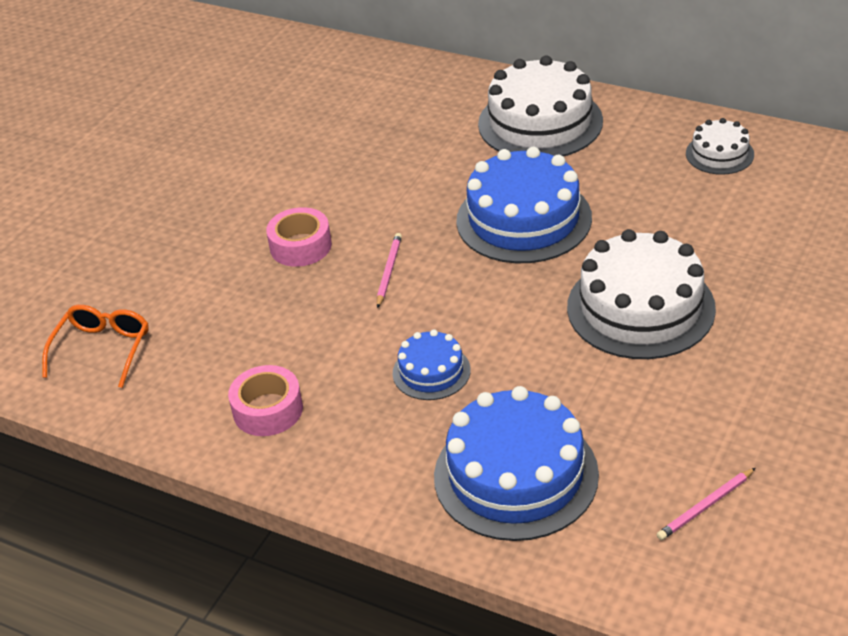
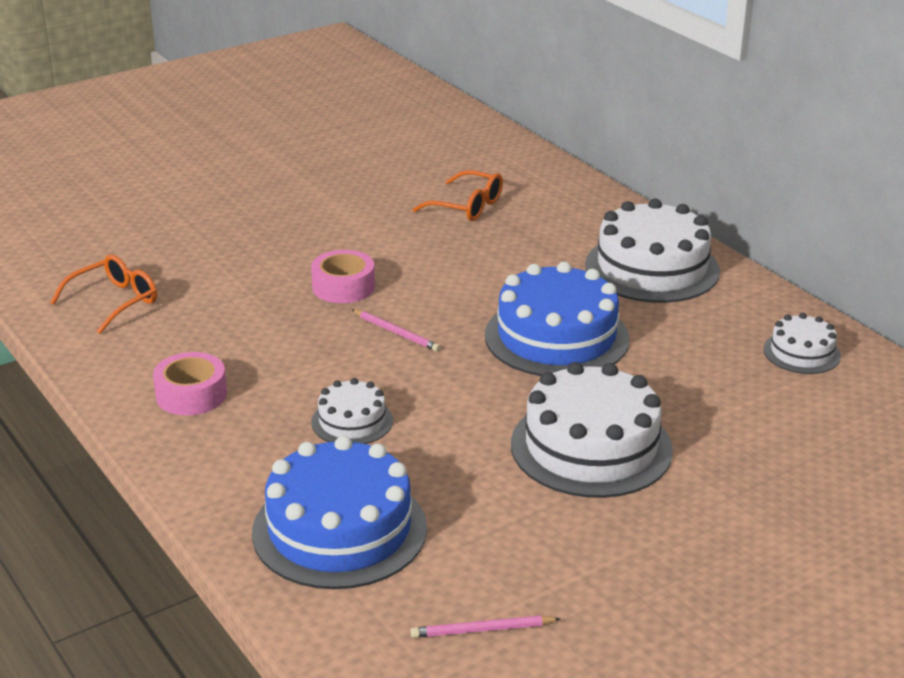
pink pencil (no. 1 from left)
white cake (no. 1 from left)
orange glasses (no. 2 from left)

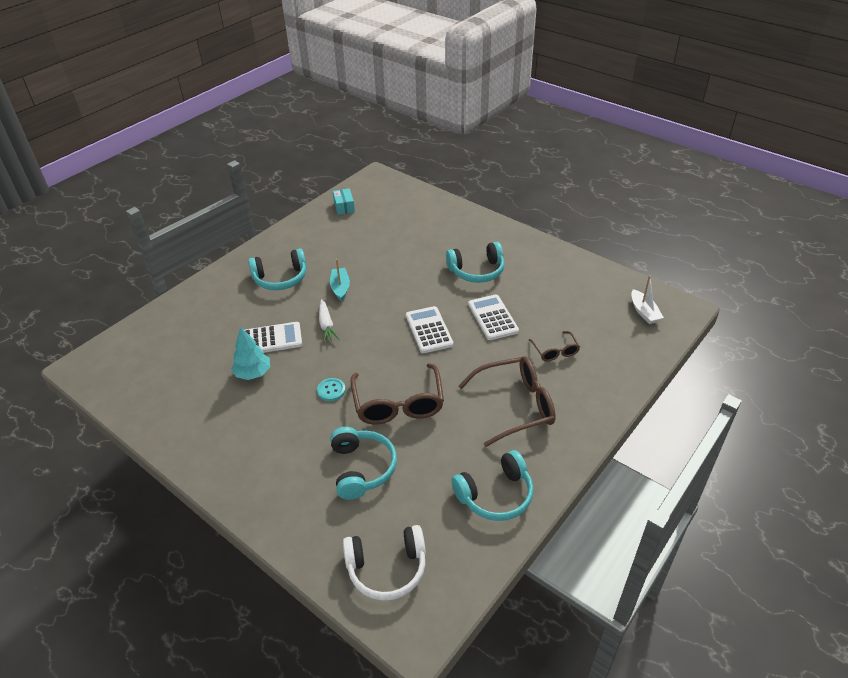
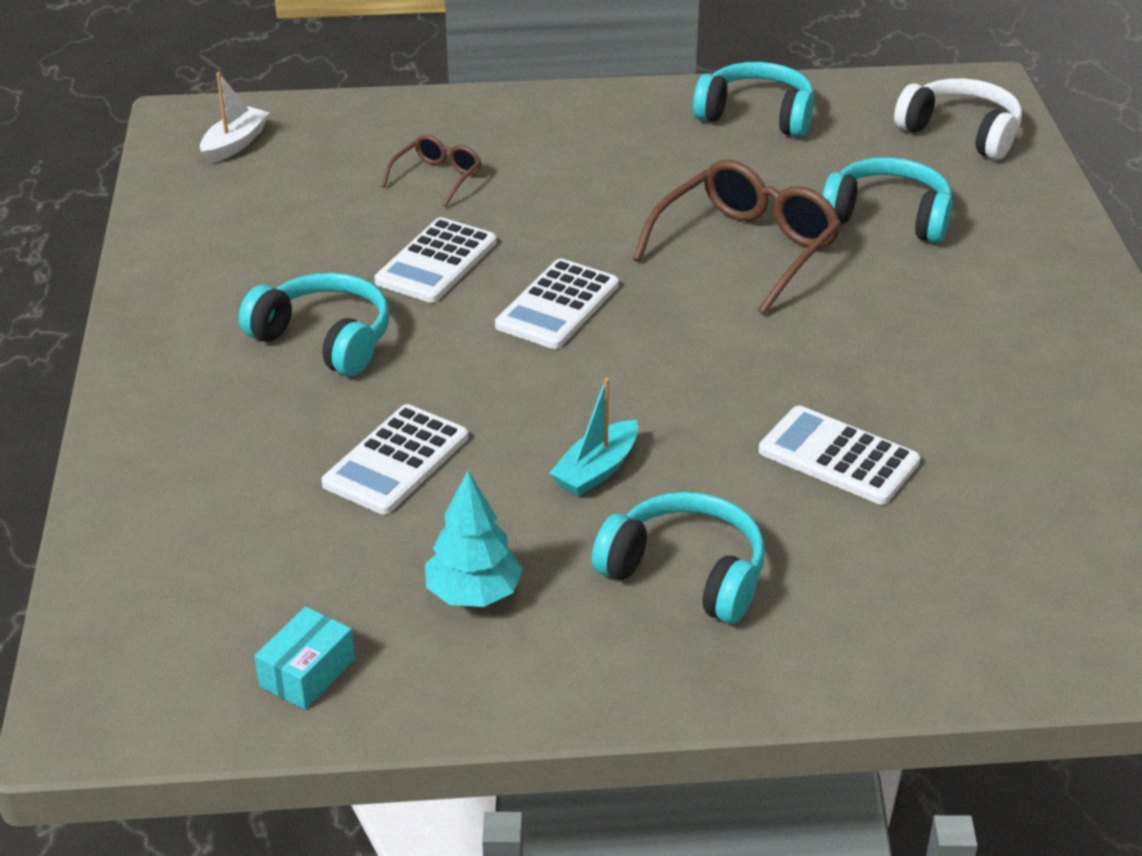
turquoise tree
turquoise button
white carrot
turquoise headphones (no. 4 from left)
brown glasses (no. 2 from left in the first image)
white calculator (no. 1 from left)

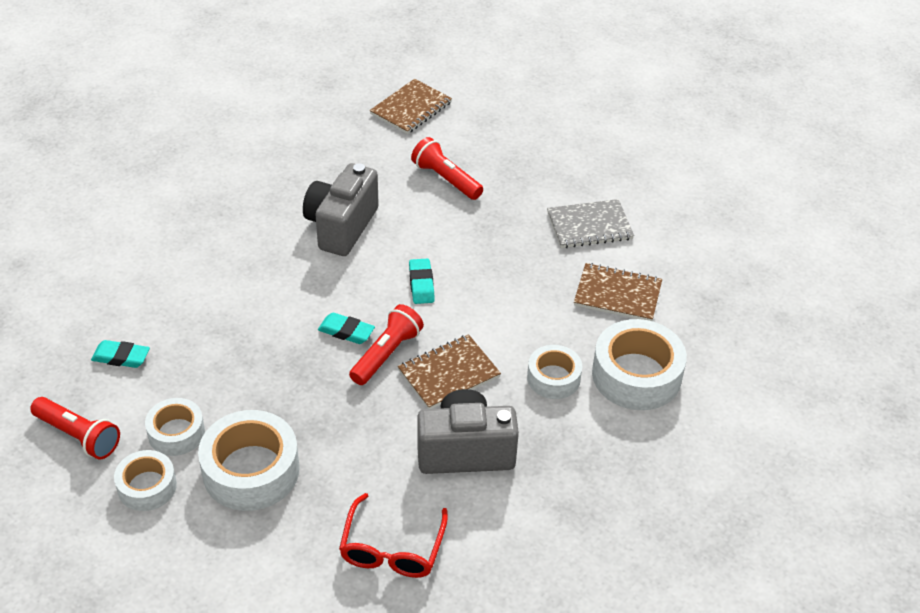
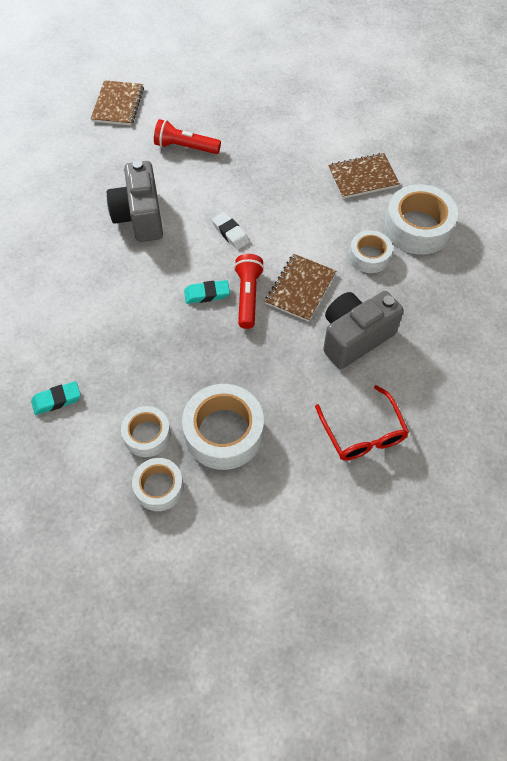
red flashlight (no. 1 from left in the first image)
white eraser
grey notebook

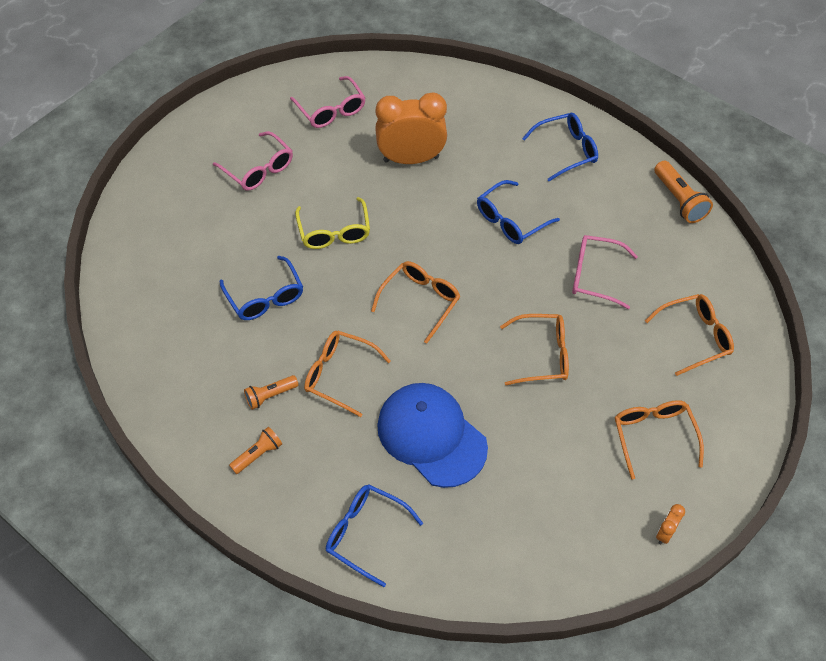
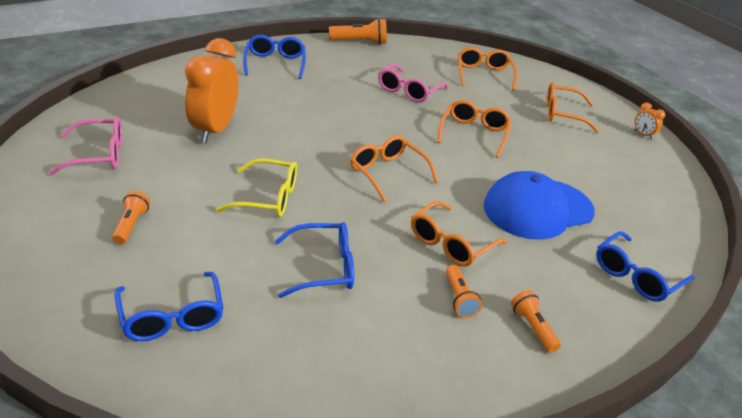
orange flashlight (no. 1 from left)
blue glasses (no. 1 from left)

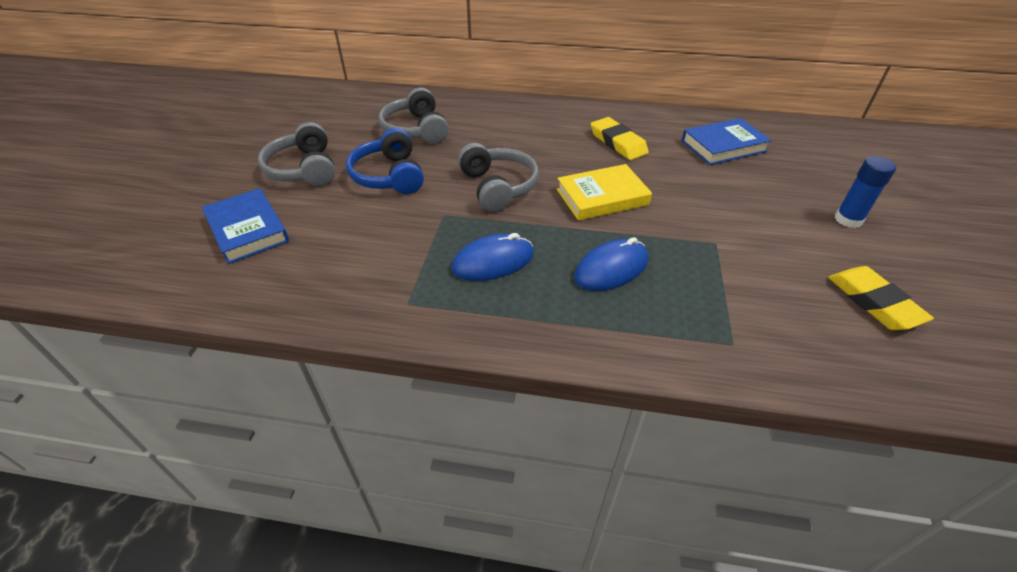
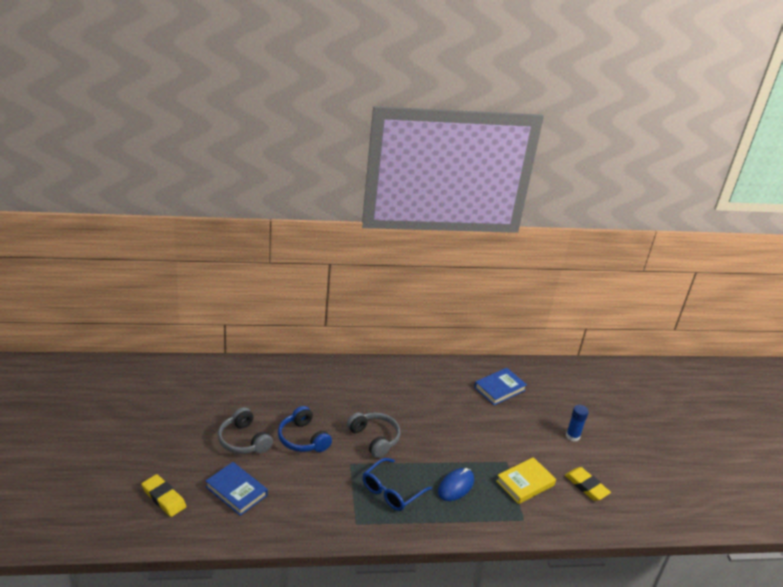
grey headphones (no. 2 from left in the first image)
blue glasses
yellow book
yellow eraser (no. 1 from left)

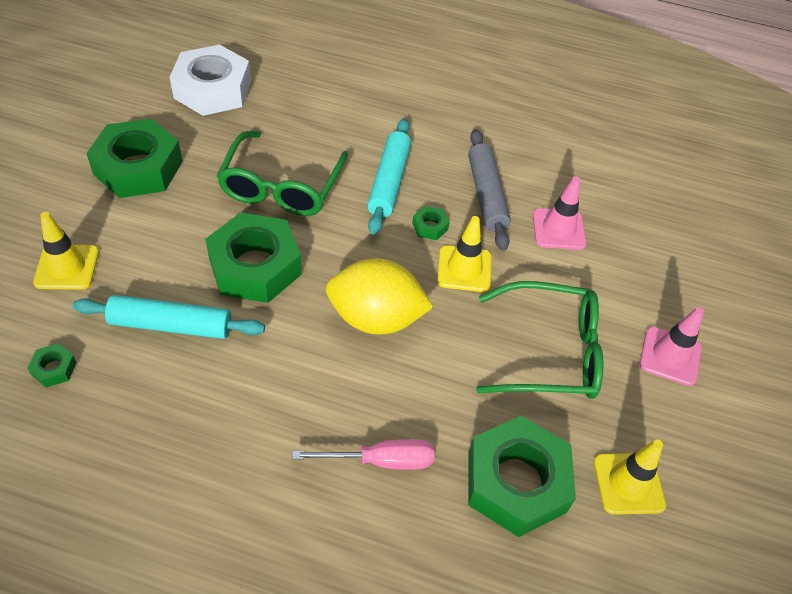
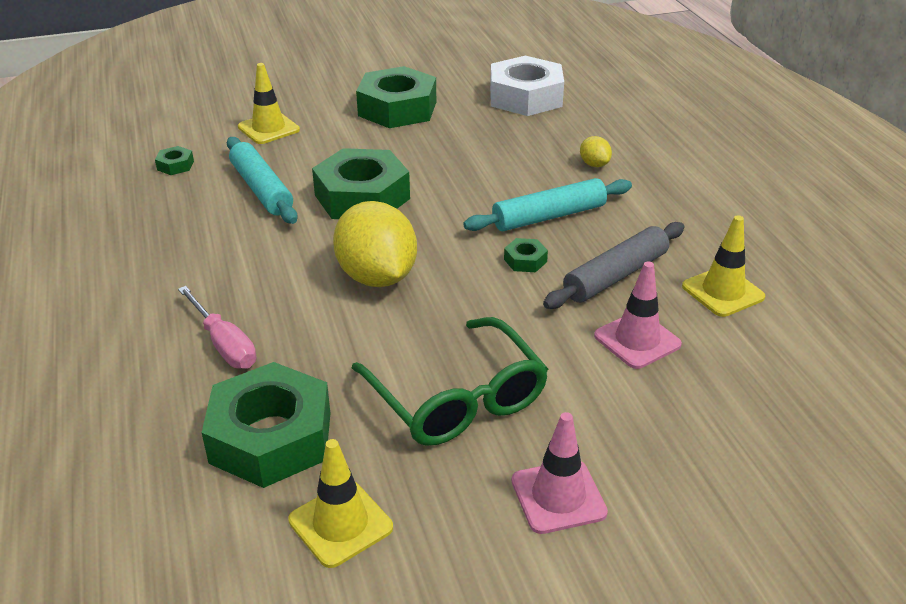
green glasses (no. 1 from left in the first image)
yellow traffic cone (no. 3 from left)
yellow lemon (no. 2 from left)

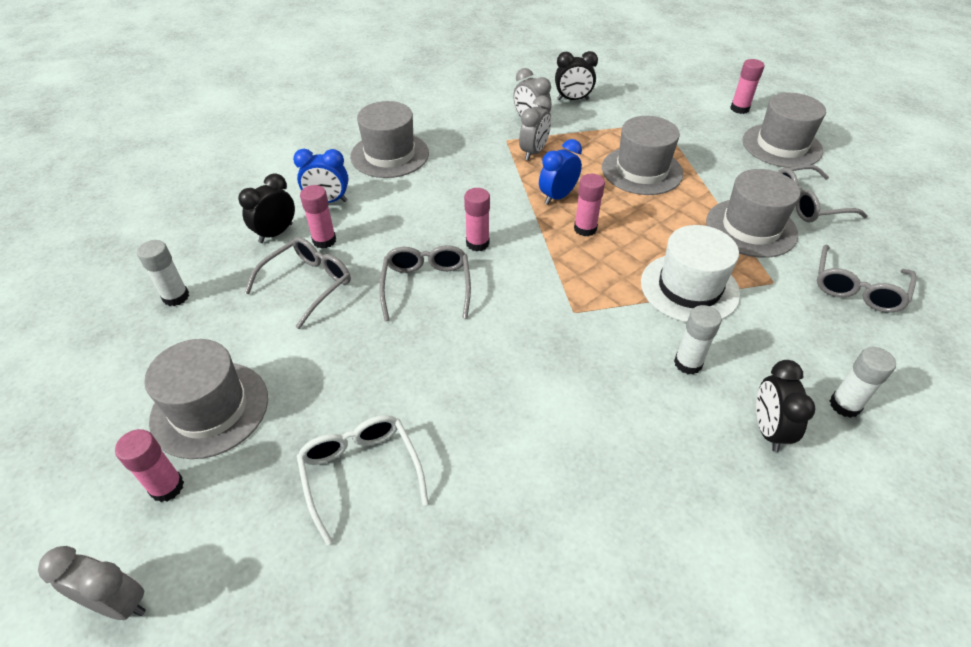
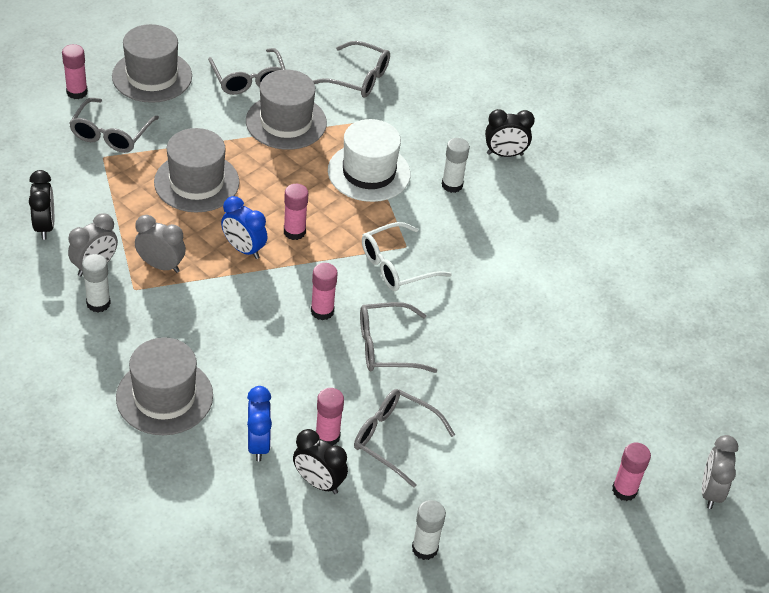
grey hat (no. 1 from left in the first image)
white glasses
white glue stick (no. 1 from left)
grey glasses (no. 1 from left)

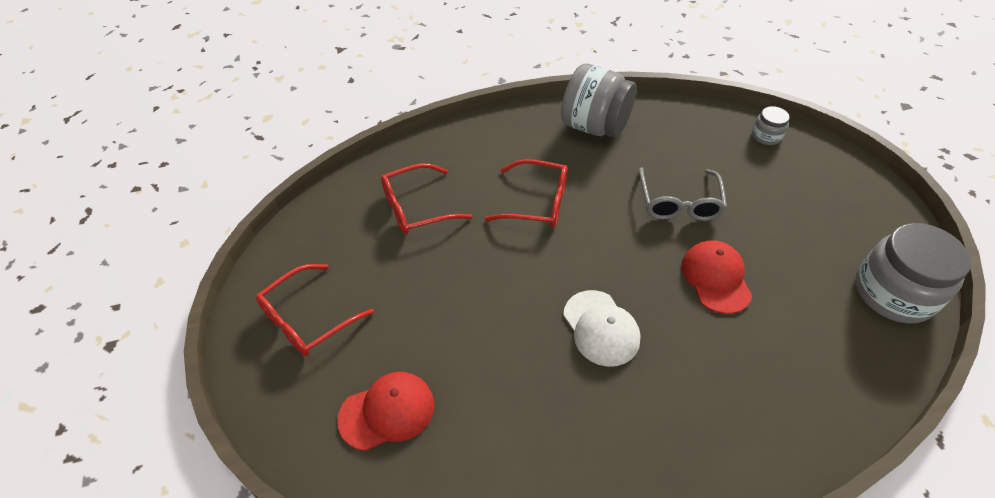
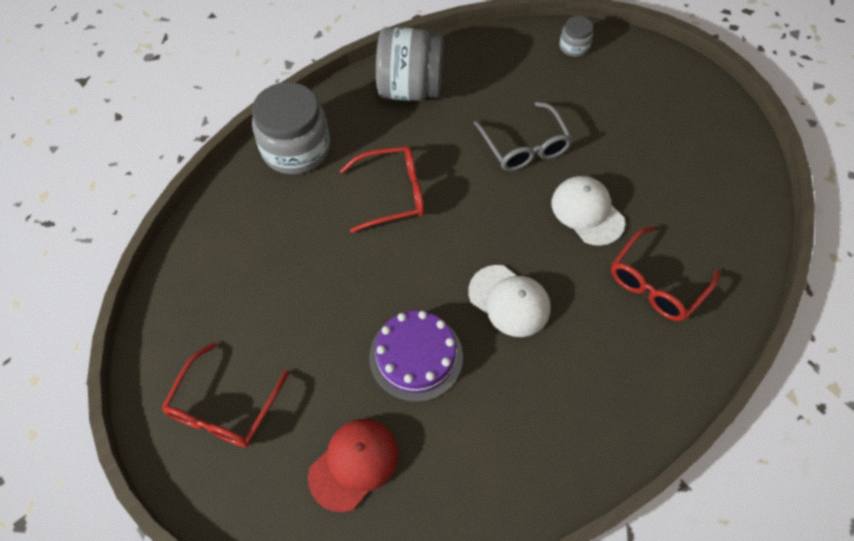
red glasses (no. 3 from left)
white cap (no. 2 from left)
grey jar (no. 1 from left)
purple cake

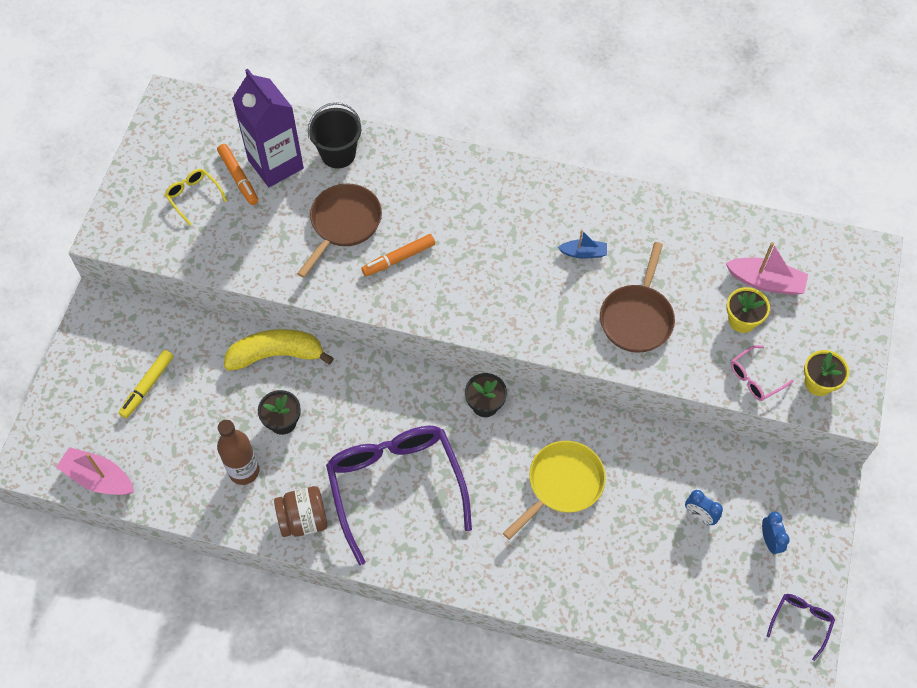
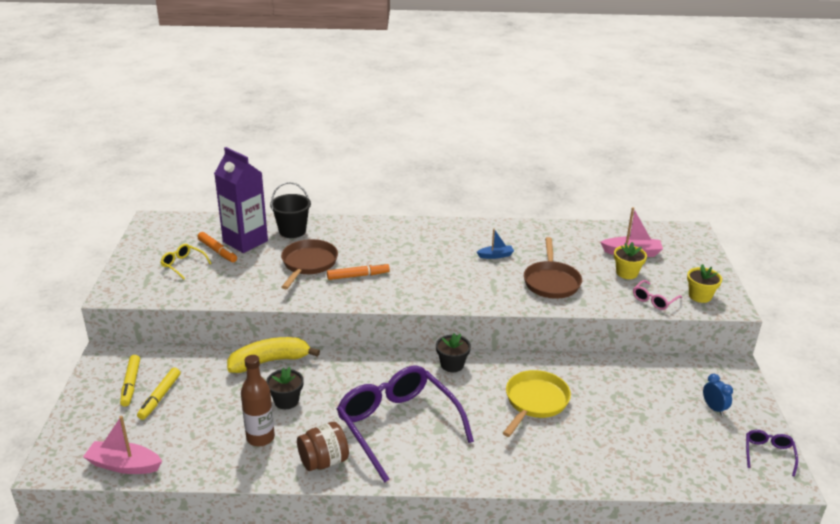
orange marker (no. 2 from left)
blue clock (no. 1 from left in the first image)
yellow marker (no. 1 from left)

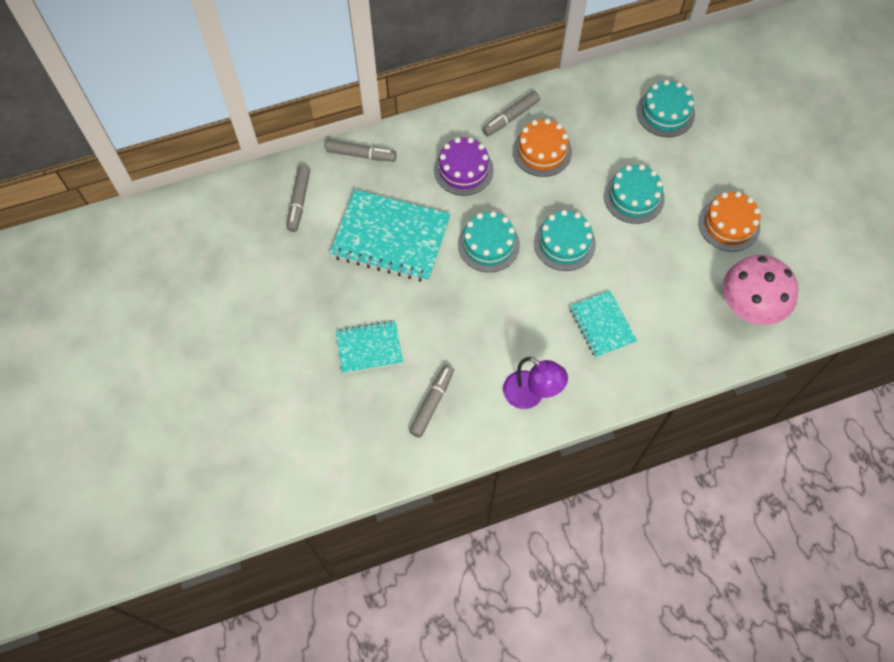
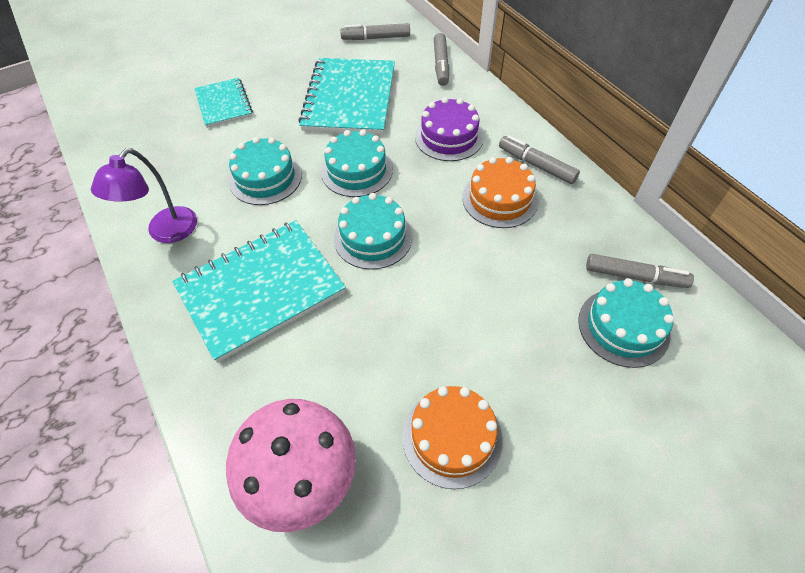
grey marker (no. 4 from left)
turquoise notebook (no. 2 from left)
turquoise cake (no. 1 from left)

